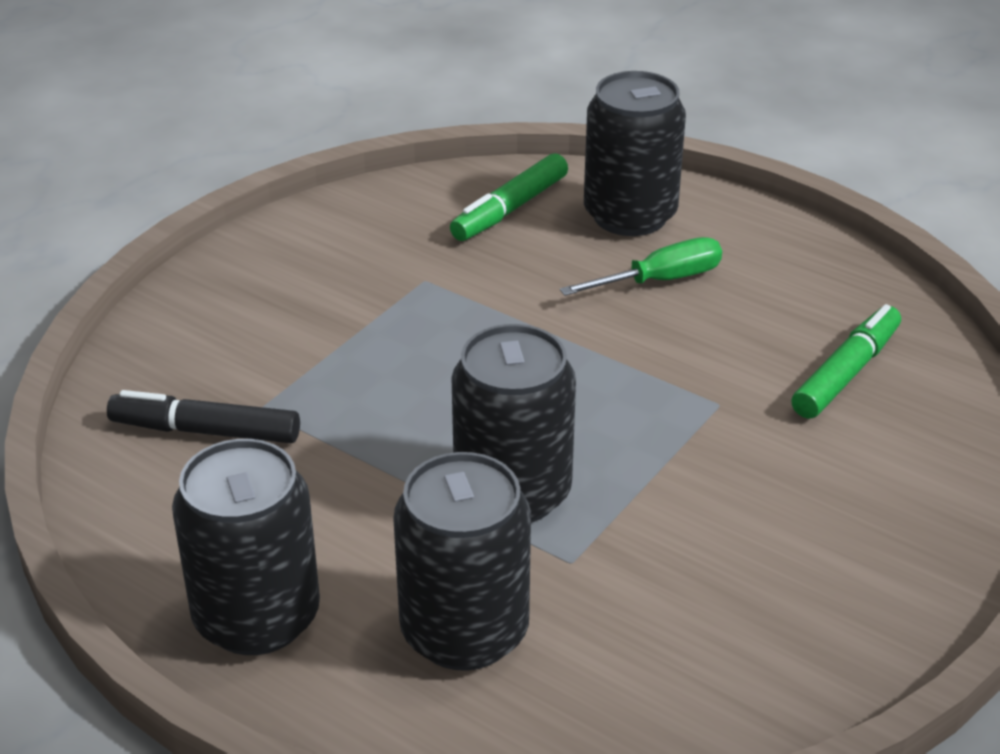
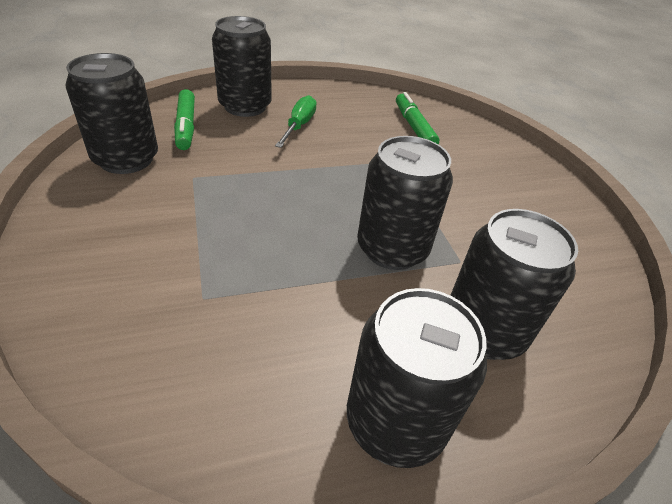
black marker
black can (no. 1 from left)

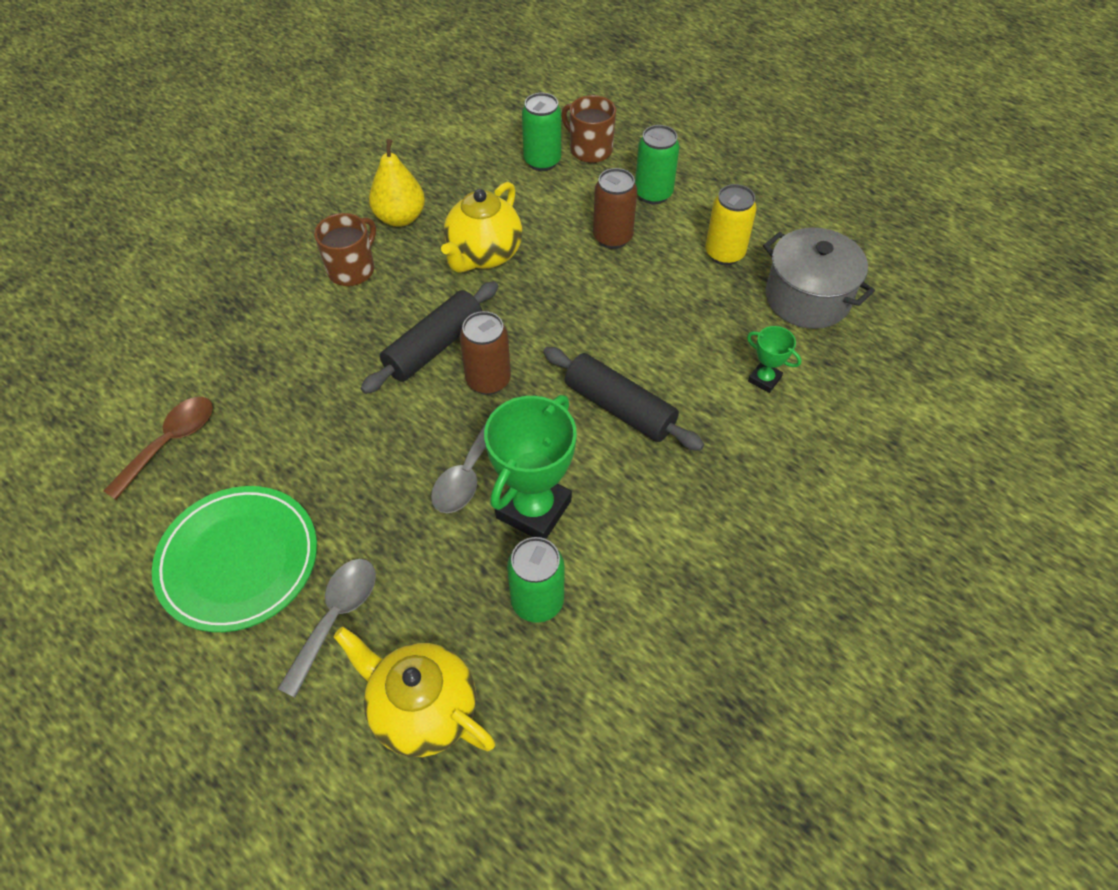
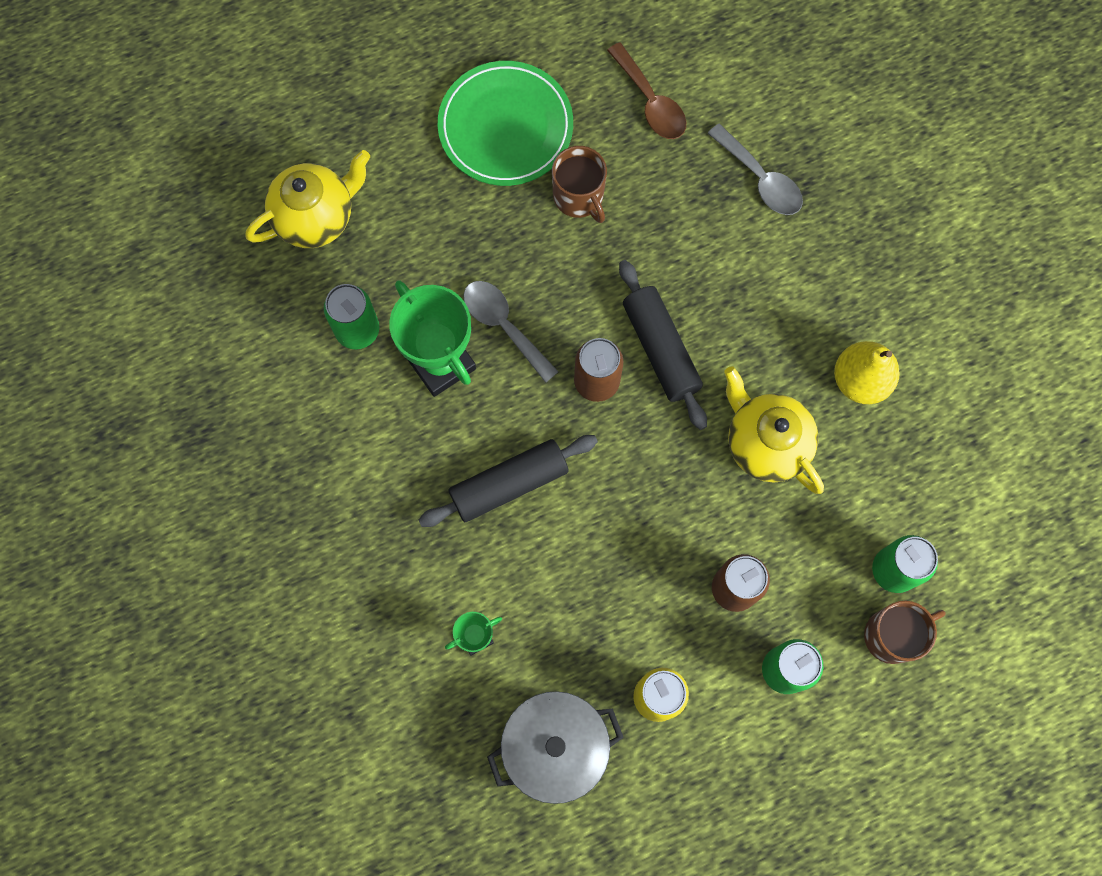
grey spoon (no. 2 from left)
brown mug (no. 1 from left)

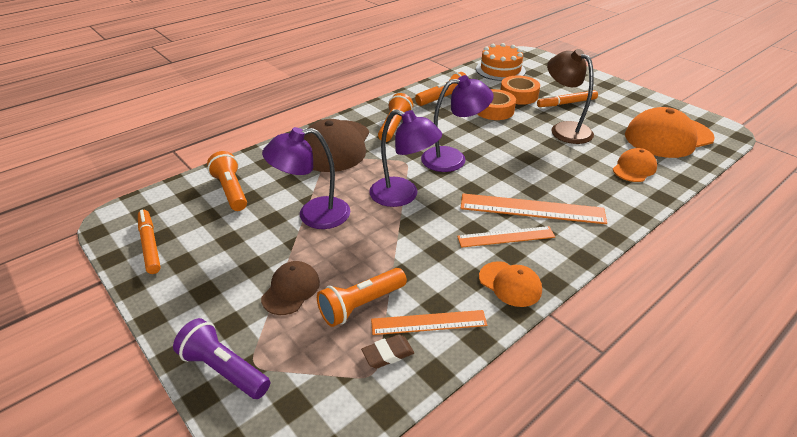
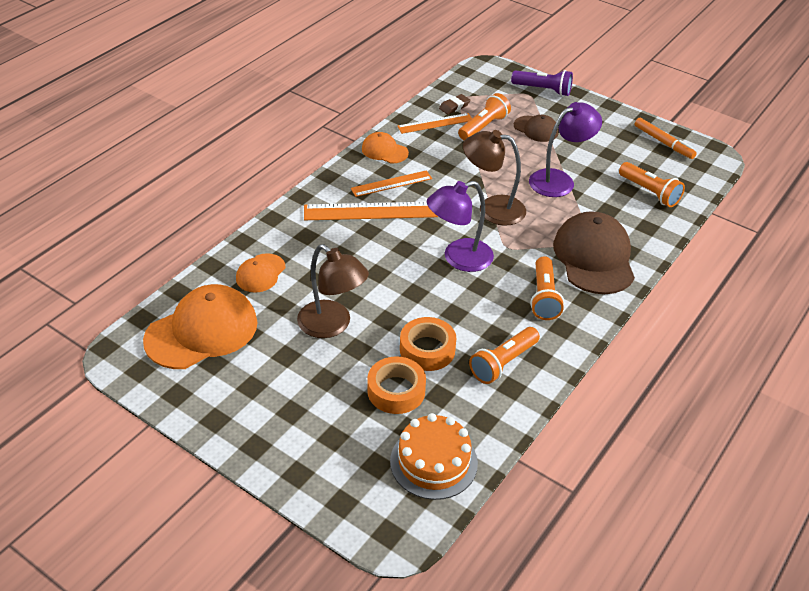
brown cap (no. 1 from left)
brown lamp (no. 2 from left)
orange marker (no. 2 from left in the first image)

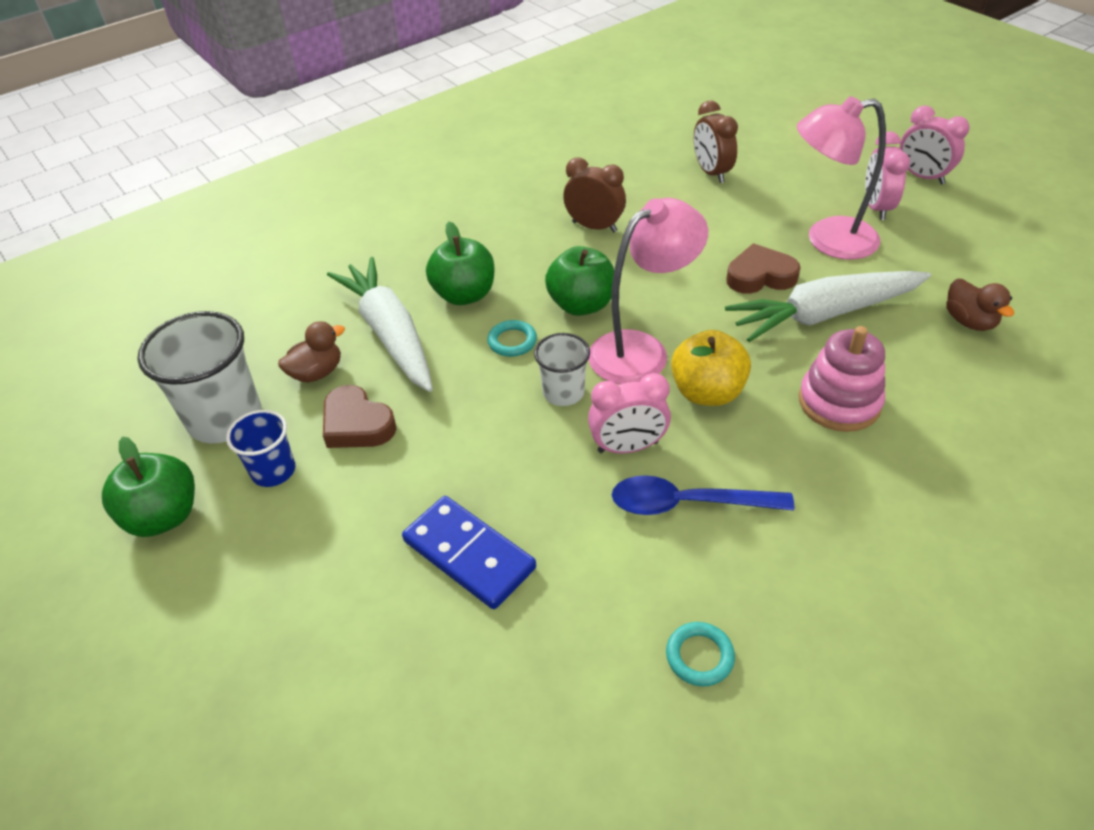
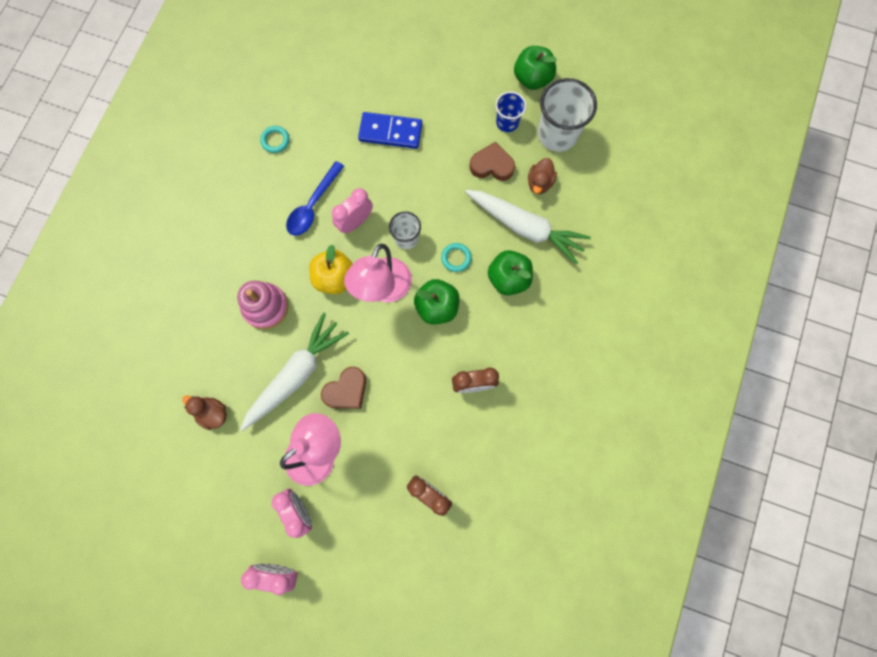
blue spoon

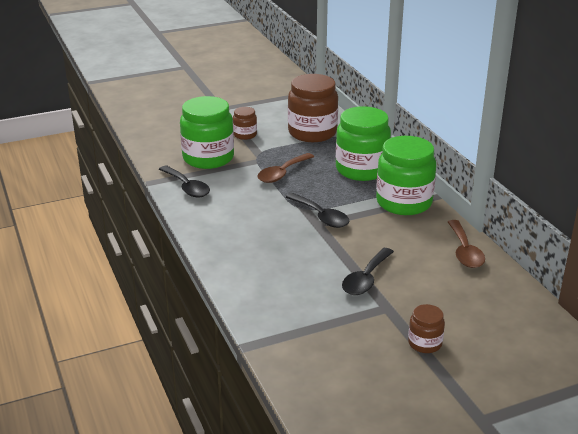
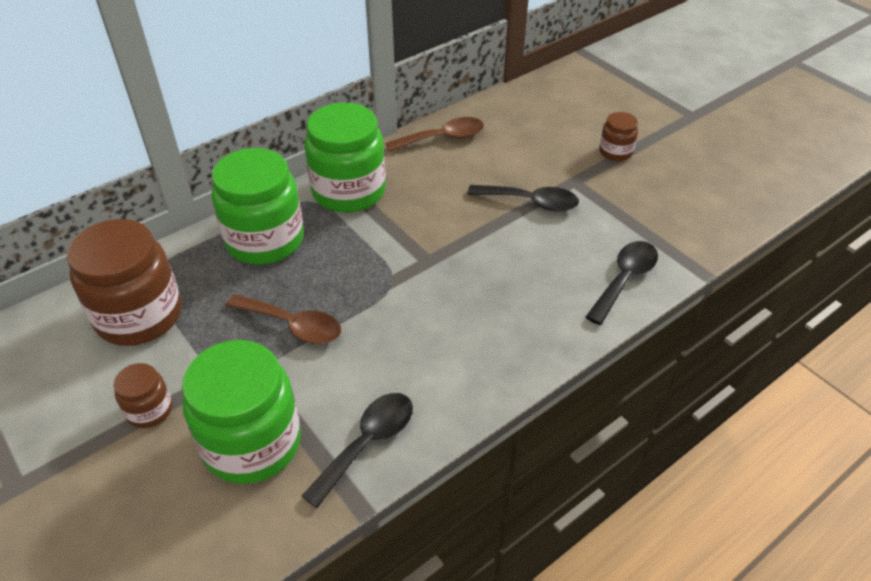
black spoon (no. 3 from left)

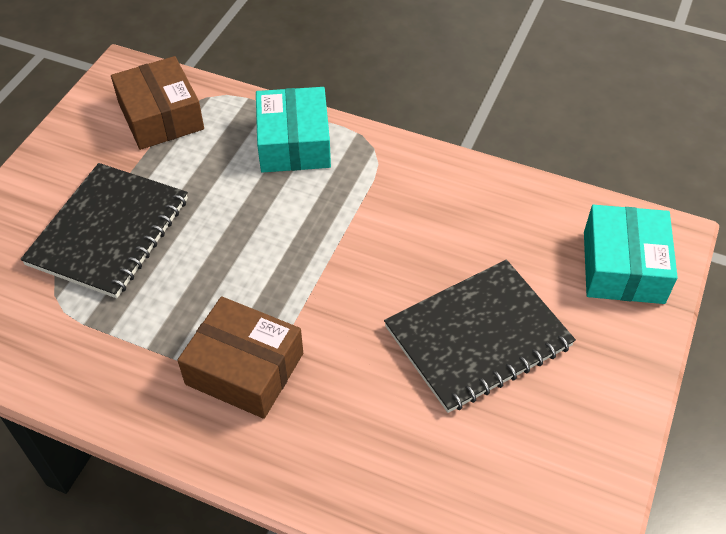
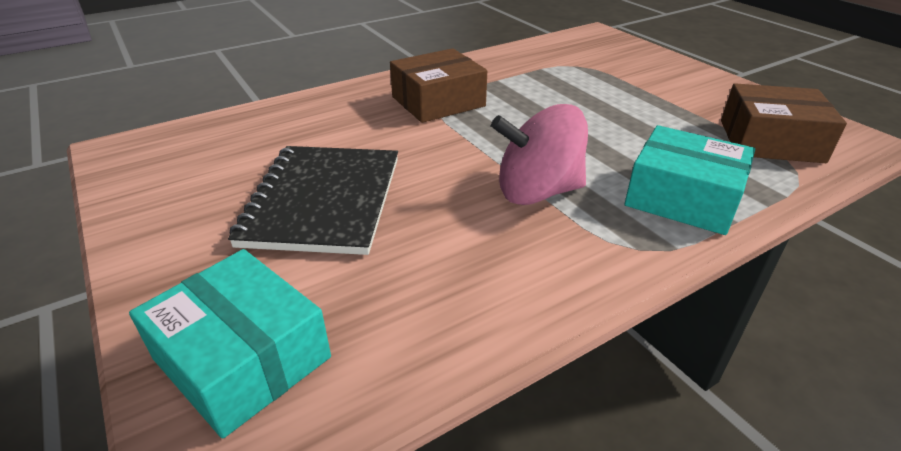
black notebook (no. 1 from left in the first image)
pink spinning top

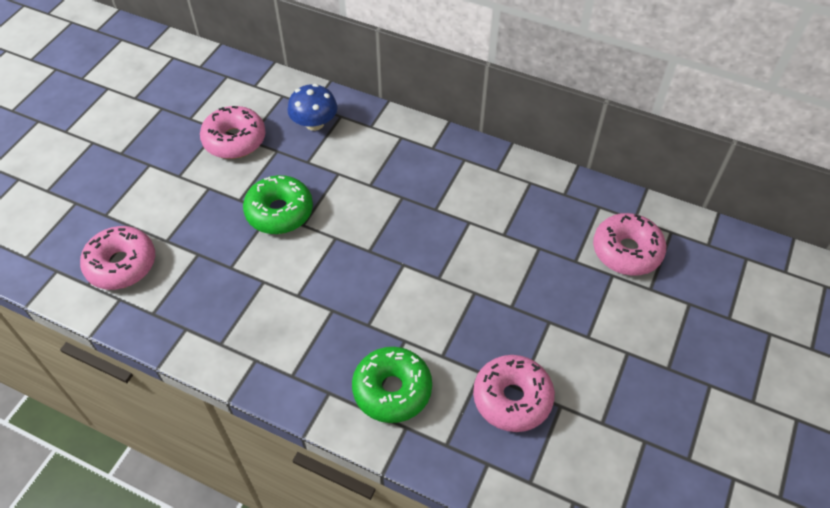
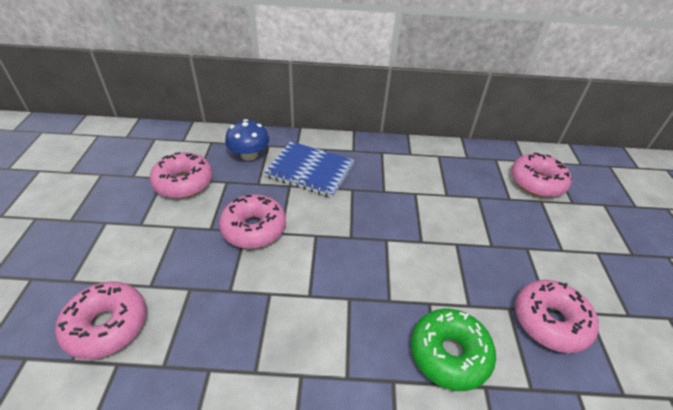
pink donut (no. 3 from left)
blue notebook

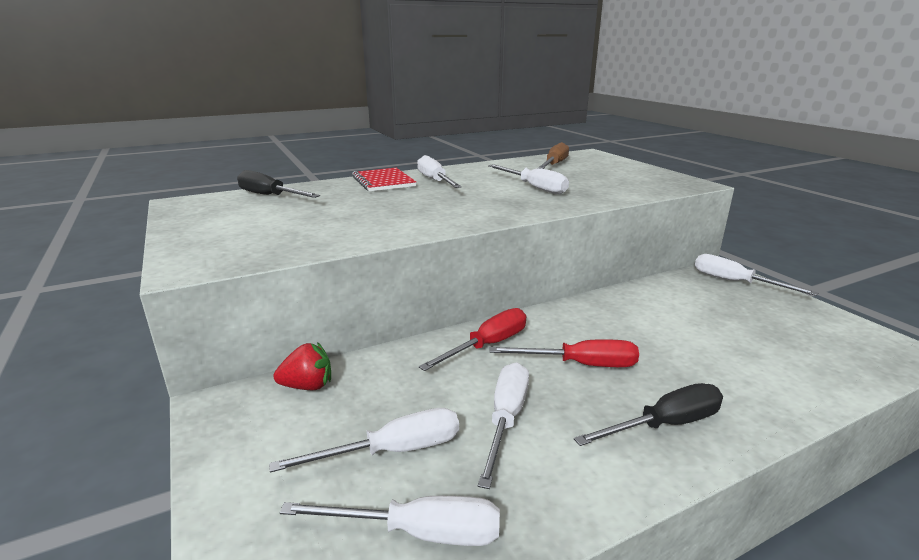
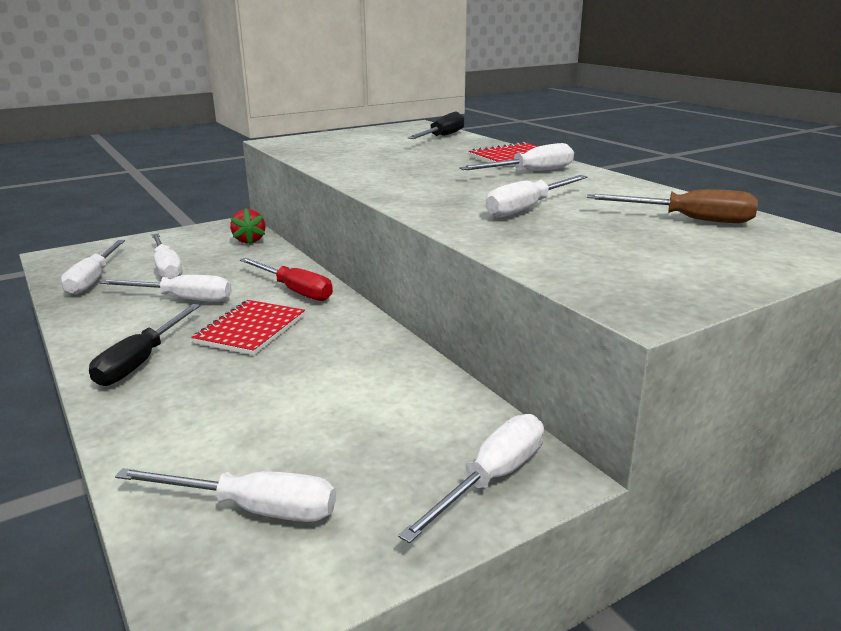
red notebook (no. 1 from left)
black screwdriver (no. 1 from left)
white screwdriver (no. 4 from left)

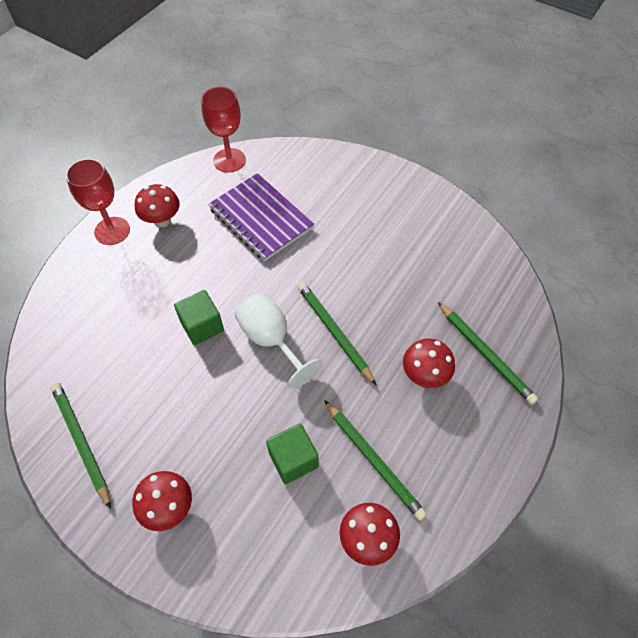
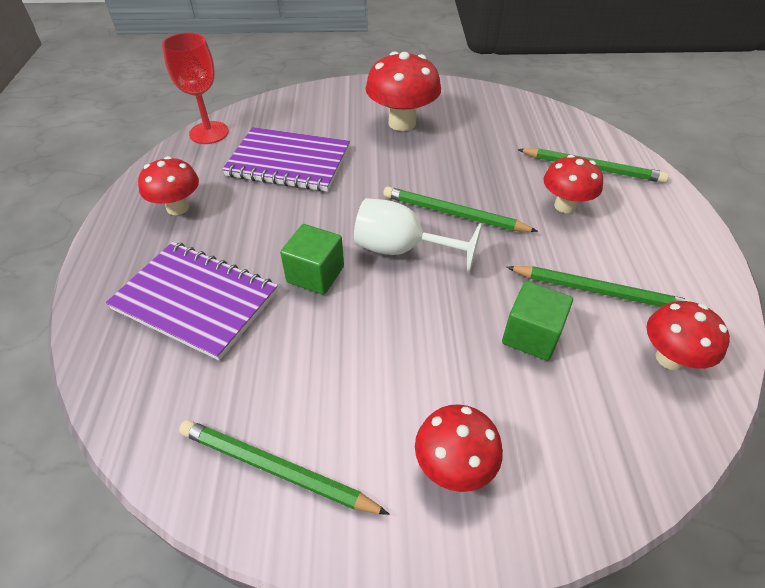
red goblet (no. 1 from left in the first image)
purple notebook (no. 1 from left)
red mushroom (no. 2 from left)

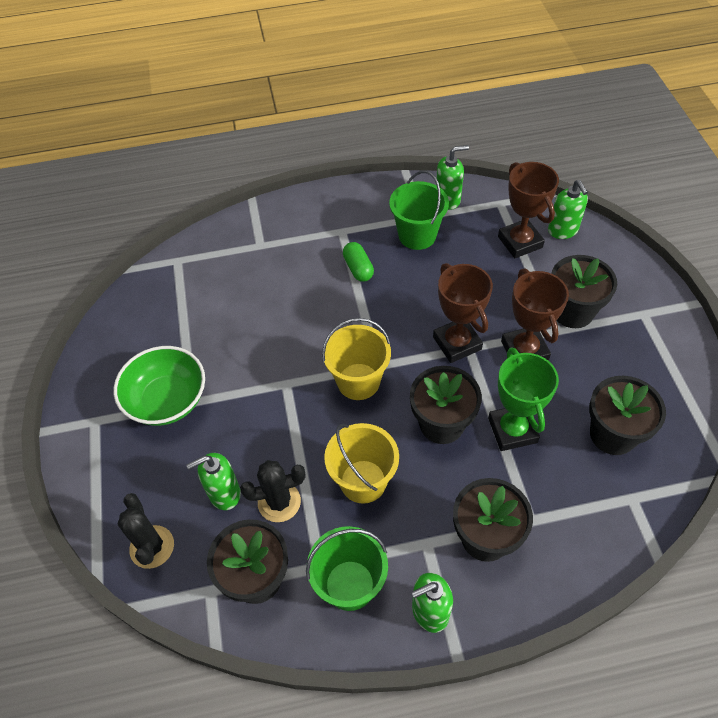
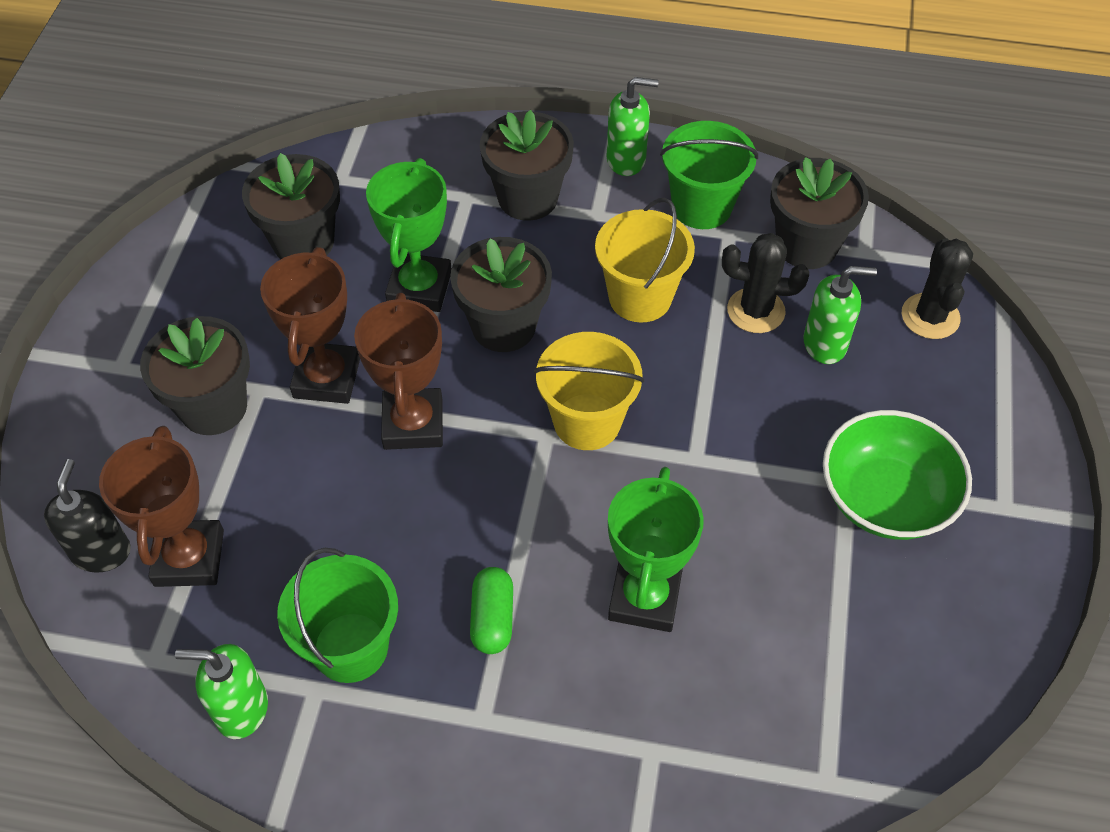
black soap dispenser
green trophy (no. 2 from left)

